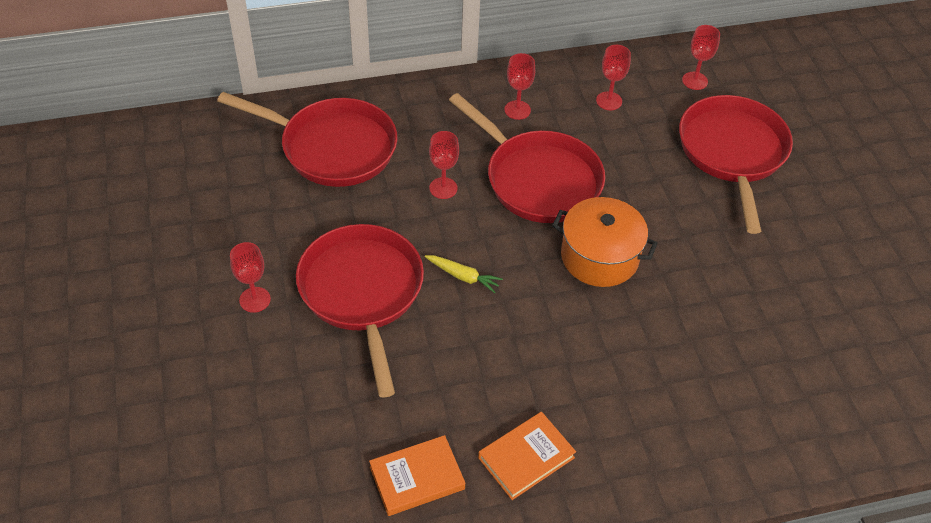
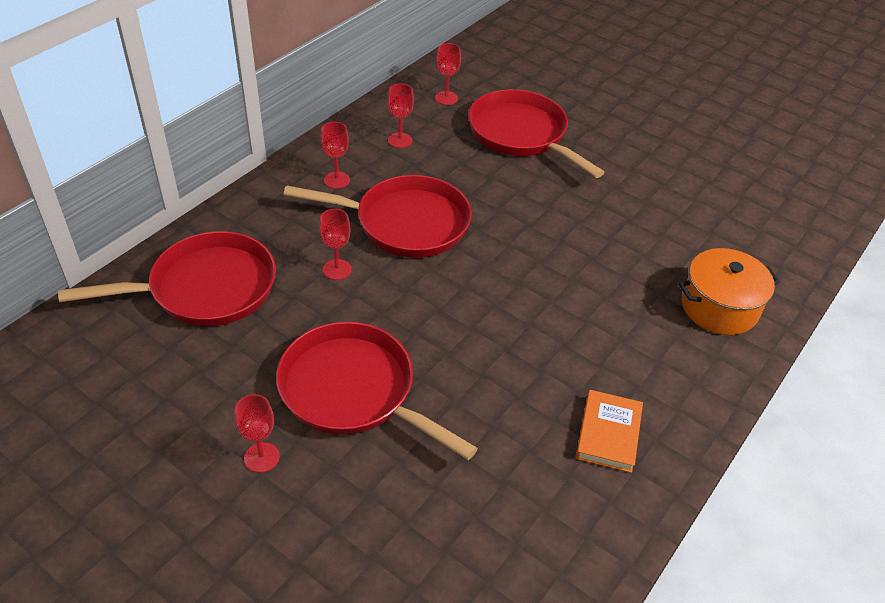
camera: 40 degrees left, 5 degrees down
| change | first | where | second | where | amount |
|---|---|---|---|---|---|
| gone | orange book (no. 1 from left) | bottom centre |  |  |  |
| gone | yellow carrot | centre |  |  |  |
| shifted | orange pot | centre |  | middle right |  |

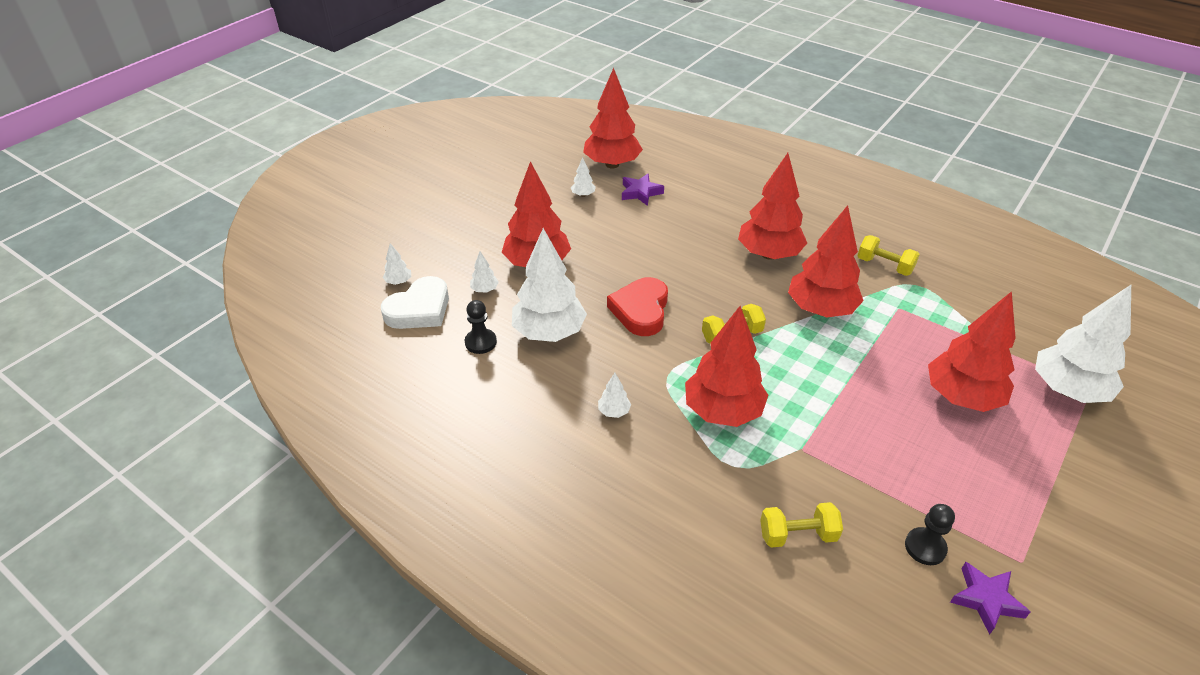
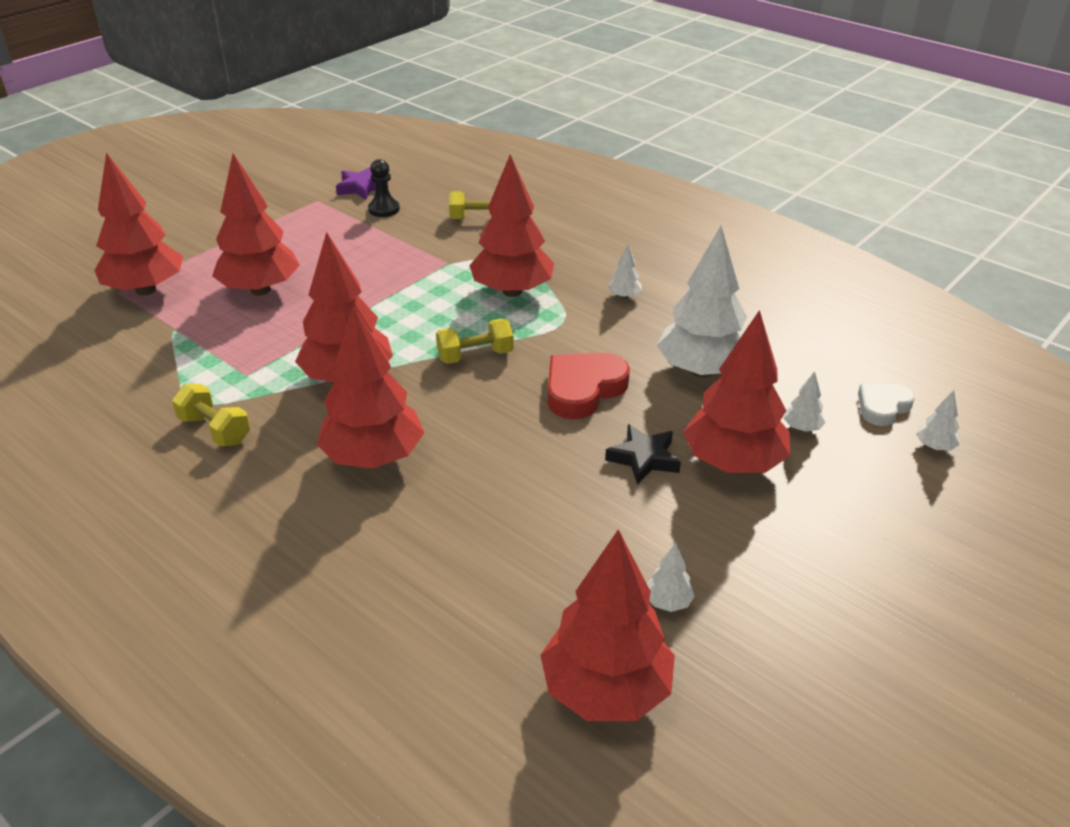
camera: 175 degrees left, 5 degrees down
| change | first | where | second | where | amount |
|---|---|---|---|---|---|
| scaled | white heart | centre |  | middle right | x0.63 |
| gone | black pawn (no. 1 from left) | centre |  |  |  |
| rotated | red heart | centre |  | centre | 150 degrees counterclockwise |
| gone | purple star (no. 1 from left) | top centre |  |  |  |
| repainted | white tree (no. 6 from left) | middle right | red tree (no. 1 from left) | top left |  |
| new |  |  | black star | centre |  |

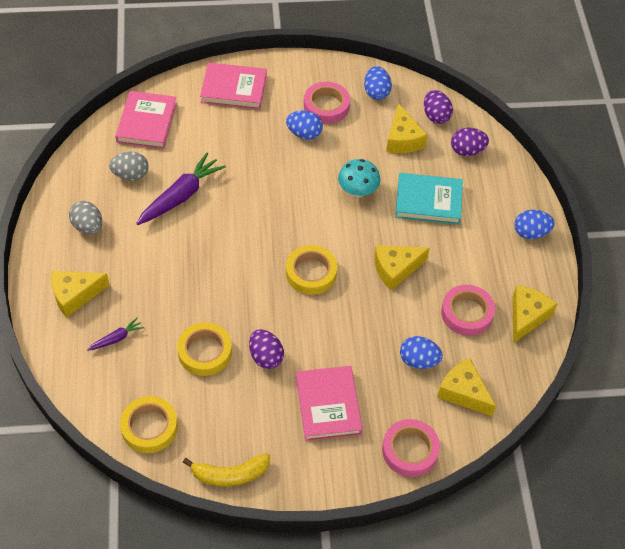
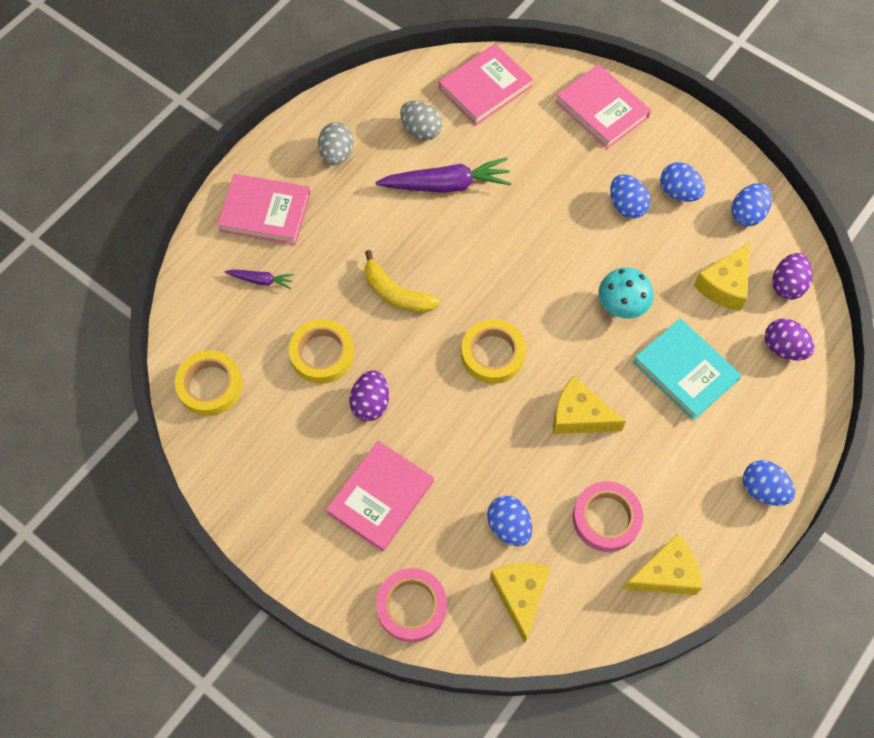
camera: 45 degrees right, 10 degrees up
| change | first | where | second | where | amount |
|---|---|---|---|---|---|
| swapped | yellow cheese (no. 1 from left) | middle left | pink book (no. 1 from left) | top left |  |
| shifted | yellow banana | bottom centre |  | centre |  |
| swapped | pink tape (no. 1 from left) | top centre | blue egg (no. 3 from left) | top right |  |

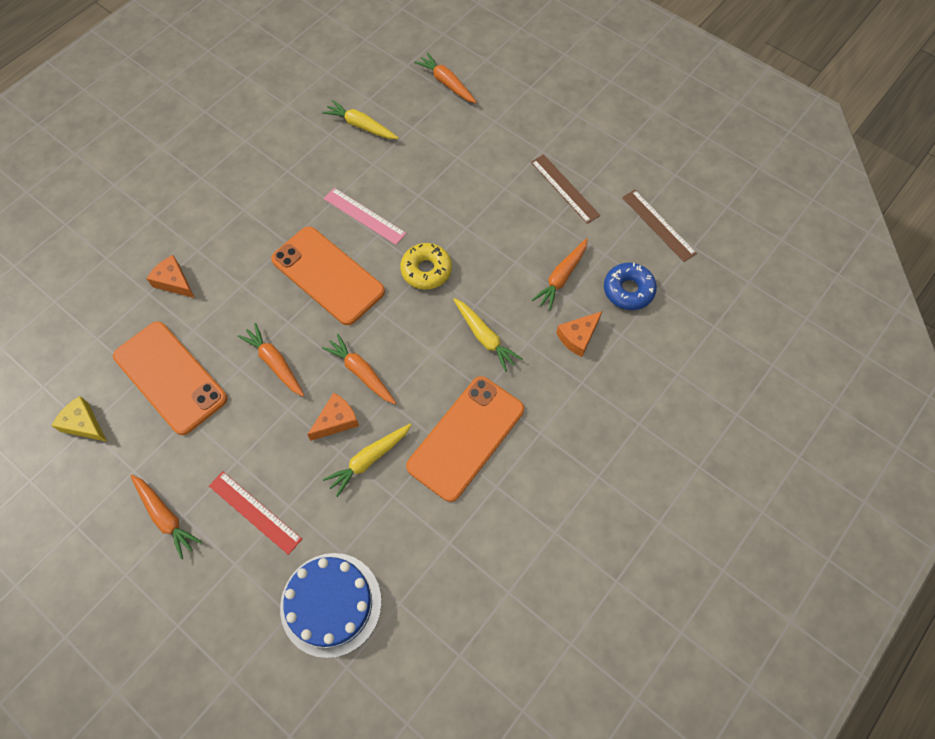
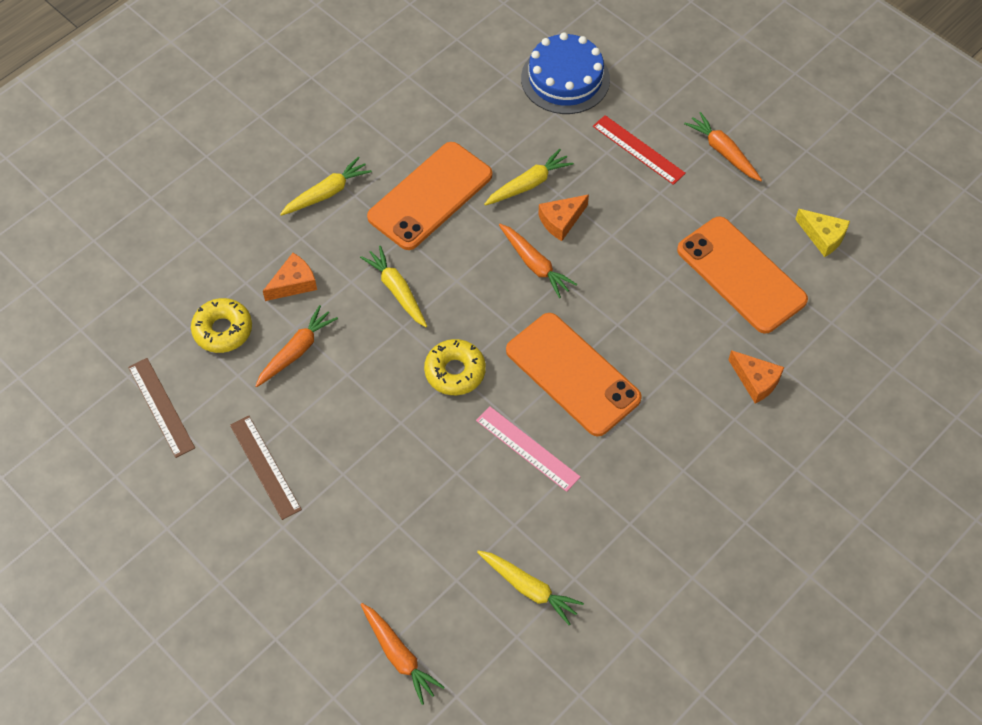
camera: 175 degrees left, 5 degrees down
| change | first | where | second | where | amount |
|---|---|---|---|---|---|
| gone | orange carrot (no. 2 from left) | middle left |  |  |  |
| repainted | blue donut | middle right | yellow donut (no. 1 from left) | middle left |  |
| new |  |  | yellow carrot (no. 1 from left) | top left |  |

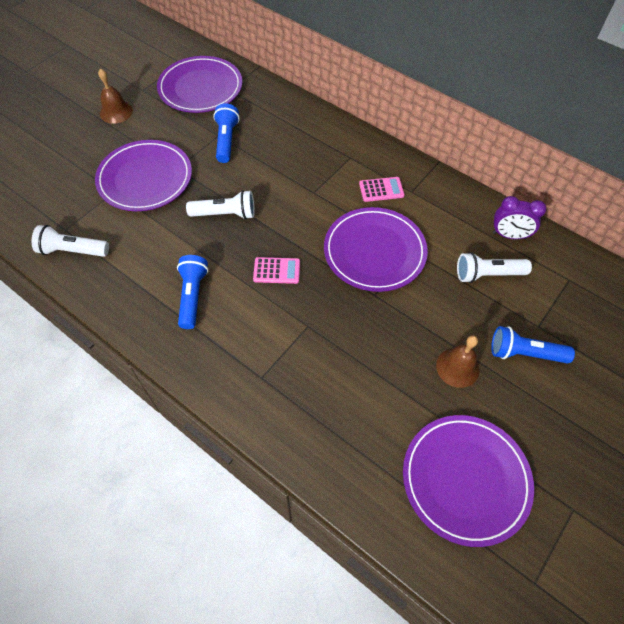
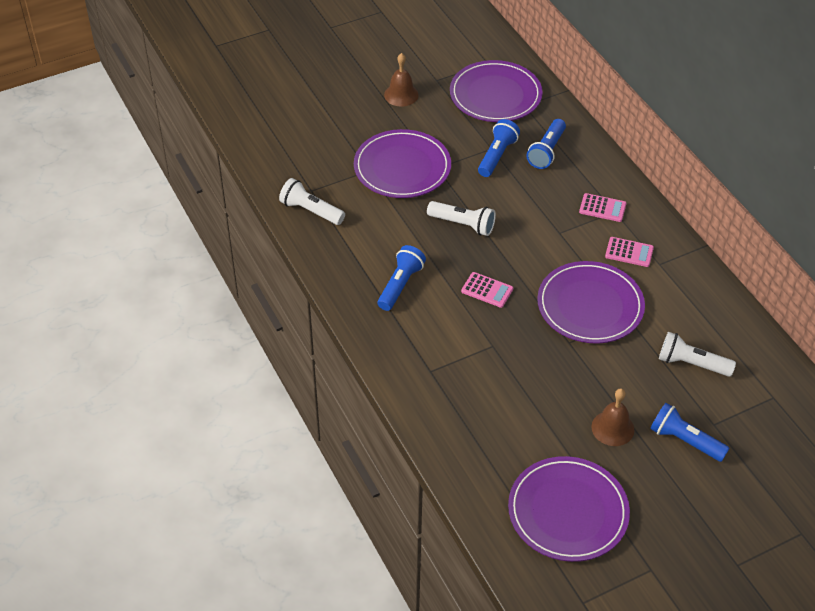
camera: 25 degrees right, 10 degrees down
| change | first | where | second | where | amount |
|---|---|---|---|---|---|
| gone | purple clock | middle right |  |  |  |
| new |  |  | blue flashlight (no. 3 from left) | top right |  |
| new |  |  | pink calculator (no. 2 from left) | middle right |  |

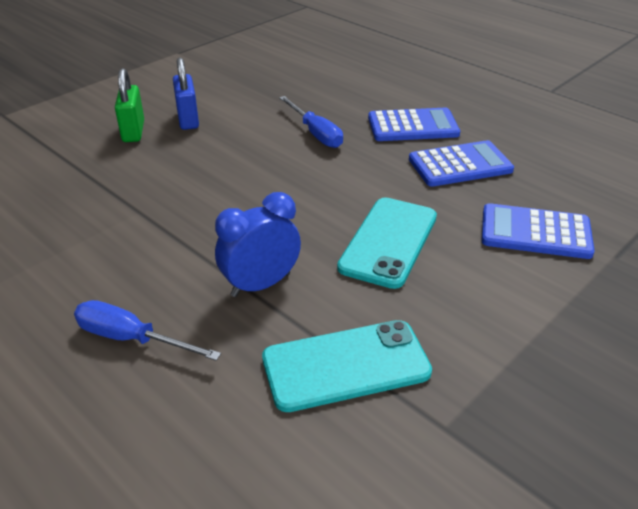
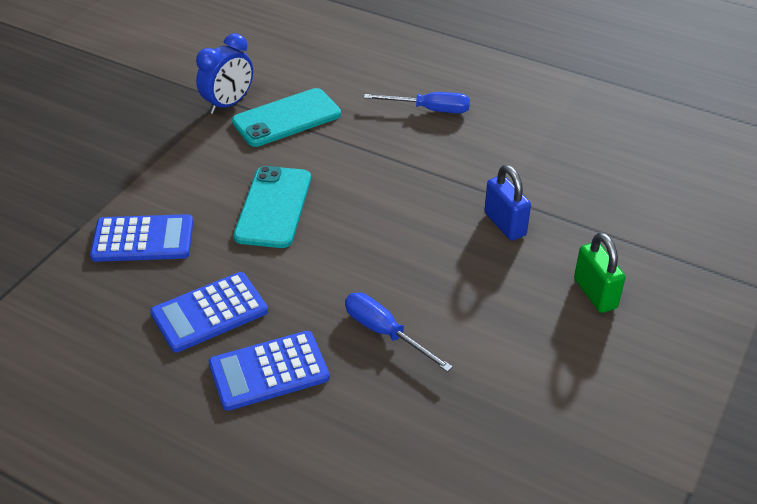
camera: 165 degrees right, 5 degrees up
| change | first | where | second | where | amount |
|---|---|---|---|---|---|
| shifted | blue padlock | top left |  | middle right |  |
| shifted | blue clock | centre |  | top left |  |

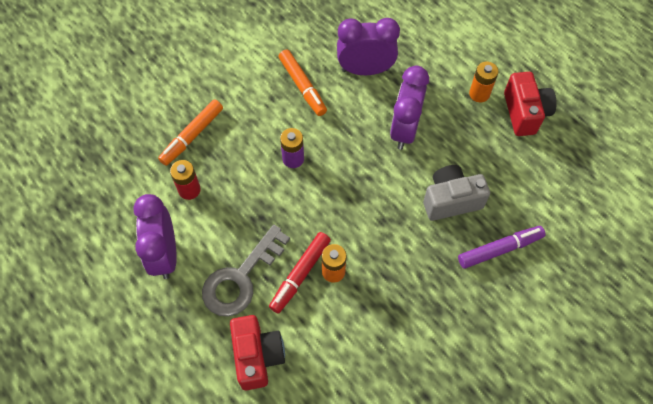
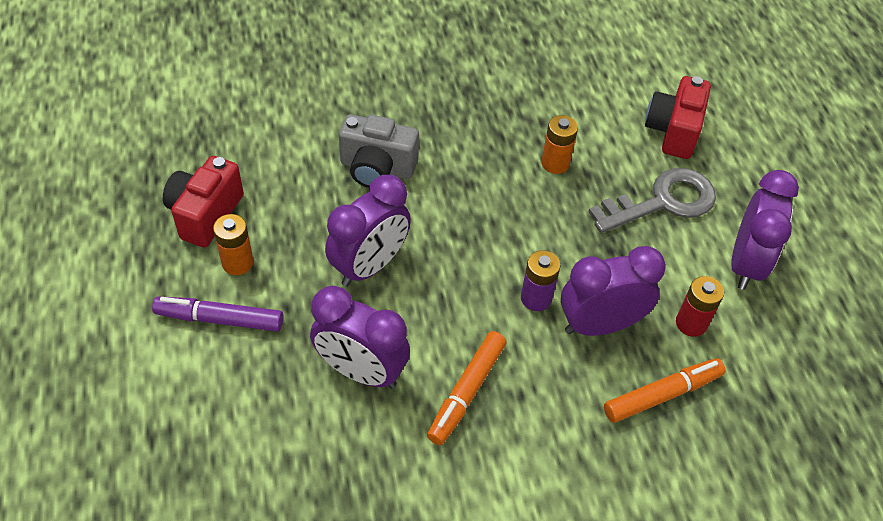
camera: 155 degrees left, 10 degrees down
| change | first | where | second | where | amount |
|---|---|---|---|---|---|
| gone | red marker | bottom centre |  |  |  |
| rotated | orange marker (no. 2 from left in the first image) | top centre | orange marker (no. 1 from left) | bottom centre | 150 degrees counterclockwise |
| shifted | purple marker | middle right |  | middle left |  |
| new |  |  | purple clock (no. 3 from left) | middle right |  |

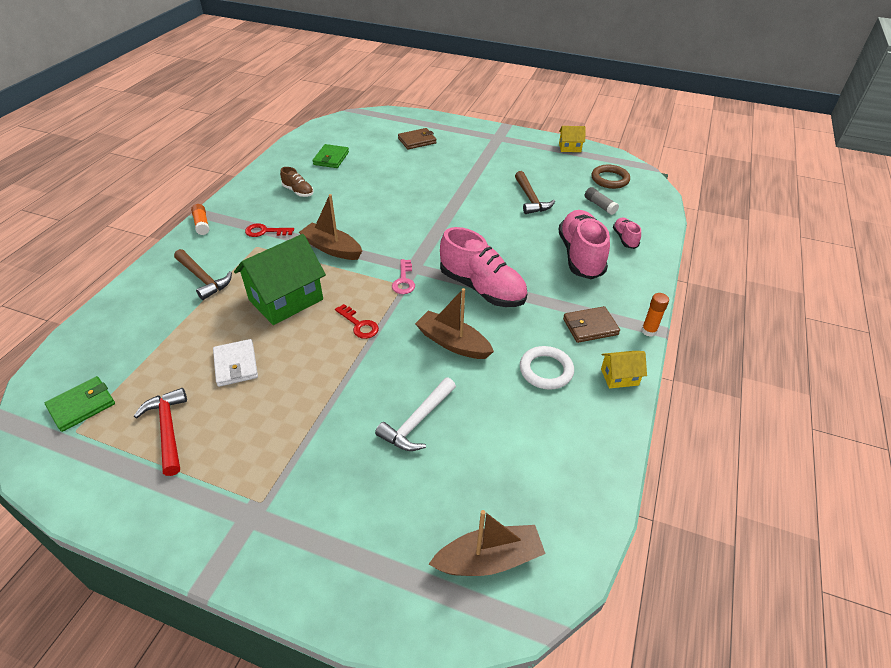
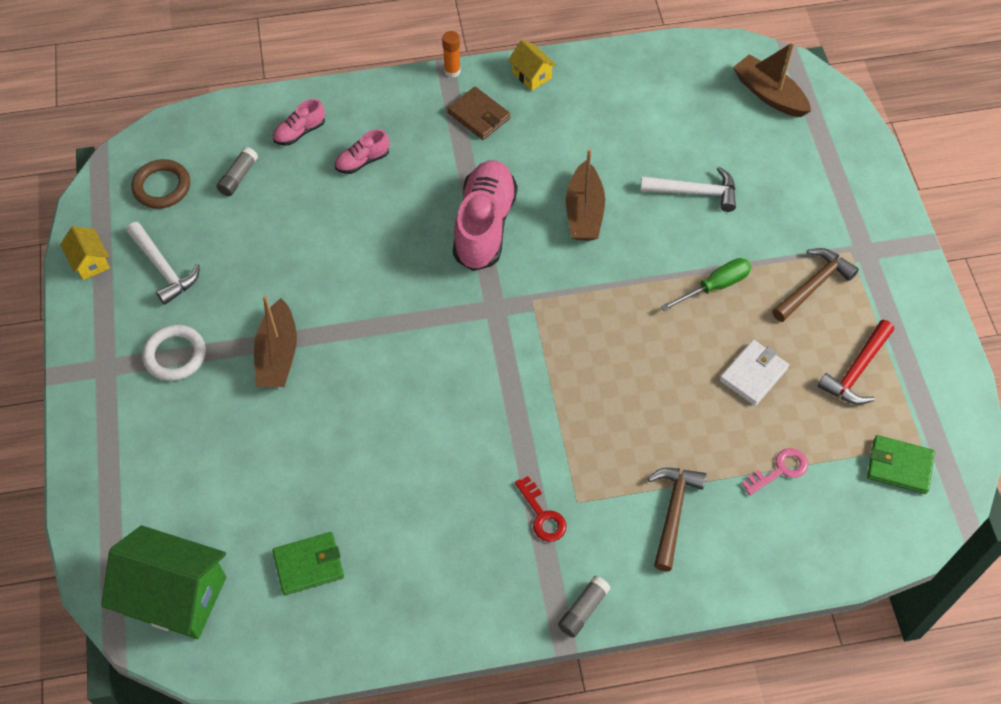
camera: 120 degrees left, 15 degrees up
| change | first | where | second | where | amount |
|---|---|---|---|---|---|
| repainted | orange glue stick (no. 1 from left) | top left | grey glue stick (no. 2 from left) | bottom centre |  |
| shifted | green house | middle left |  | bottom left |  |
| gone | brown shoe | top centre |  |  |  |
| shifted | brown boat (no. 1 from left) | centre |  | middle left |  |
| gone | red key (no. 2 from left) | centre |  |  |  |
| shifted | pink key | centre |  | bottom right |  |
| gone | brown wallet (no. 1 from left) | top centre |  |  |  |
| shifted | brown hammer (no. 2 from left) | top centre |  | middle right |  |
| shifted | white ring | centre |  | middle left |  |
| scaled | pink shoe (no. 2 from left) | centre |  | top centre | x0.48 |
| new |  |  | white hammer (no. 1 from left) | middle left |  |
| new |  |  | green screwdriver | middle right |  |

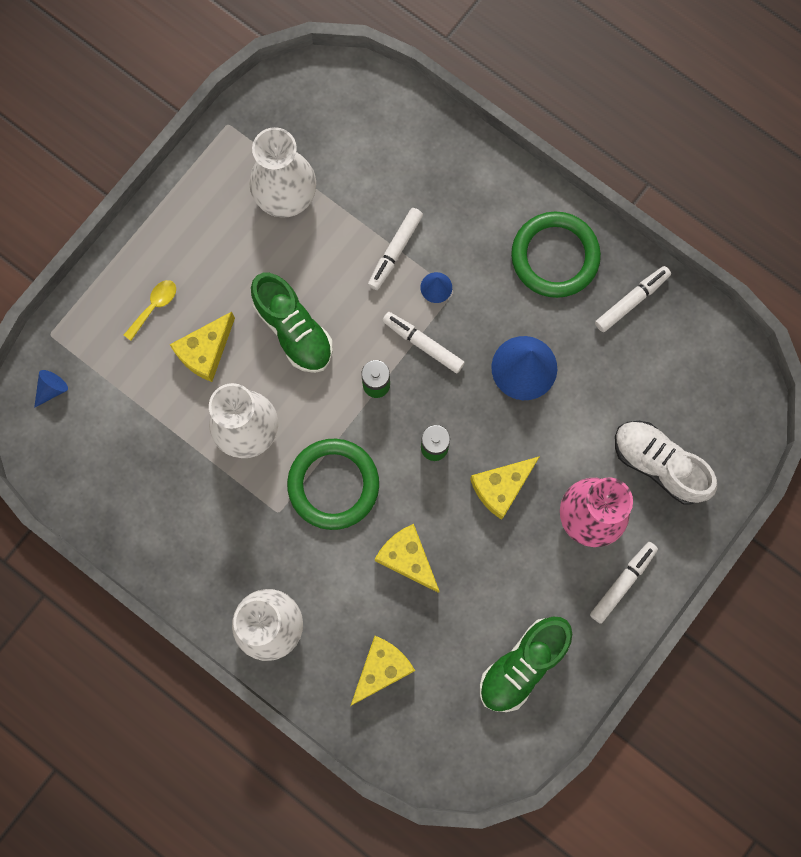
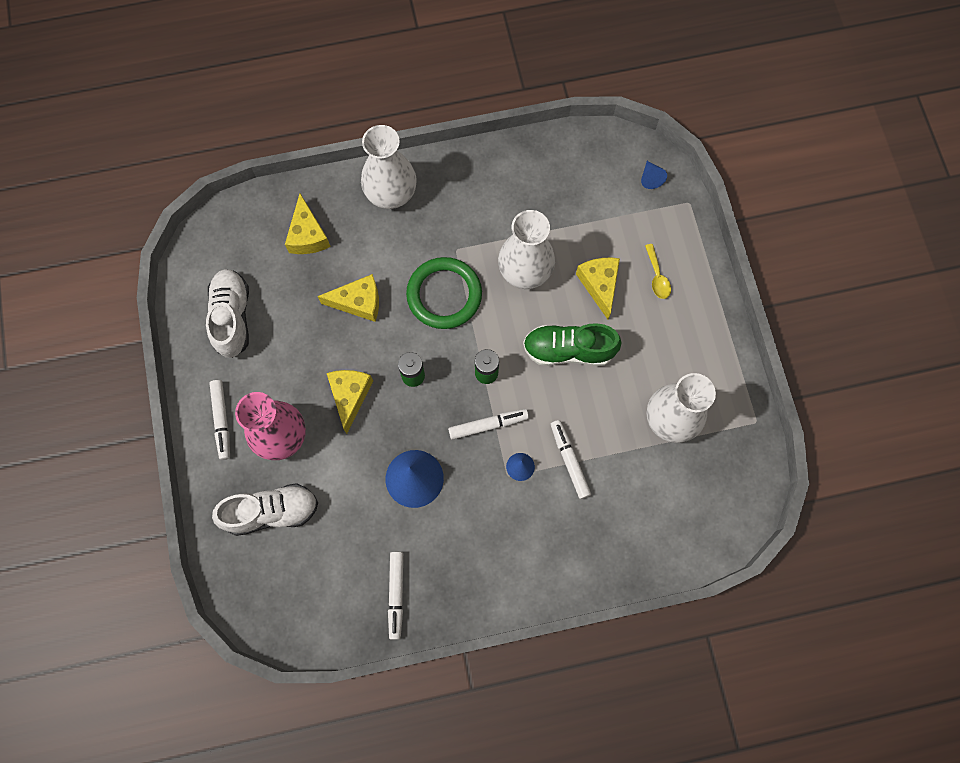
camera: 130 degrees right, 5 degrees down
| change | first | where | second | where | amount |
|---|---|---|---|---|---|
| repainted | green shoe (no. 2 from left) | bottom centre | white shoe (no. 1 from left) | middle left |  |
| gone | green ring (no. 2 from left) | top right |  |  |  |

